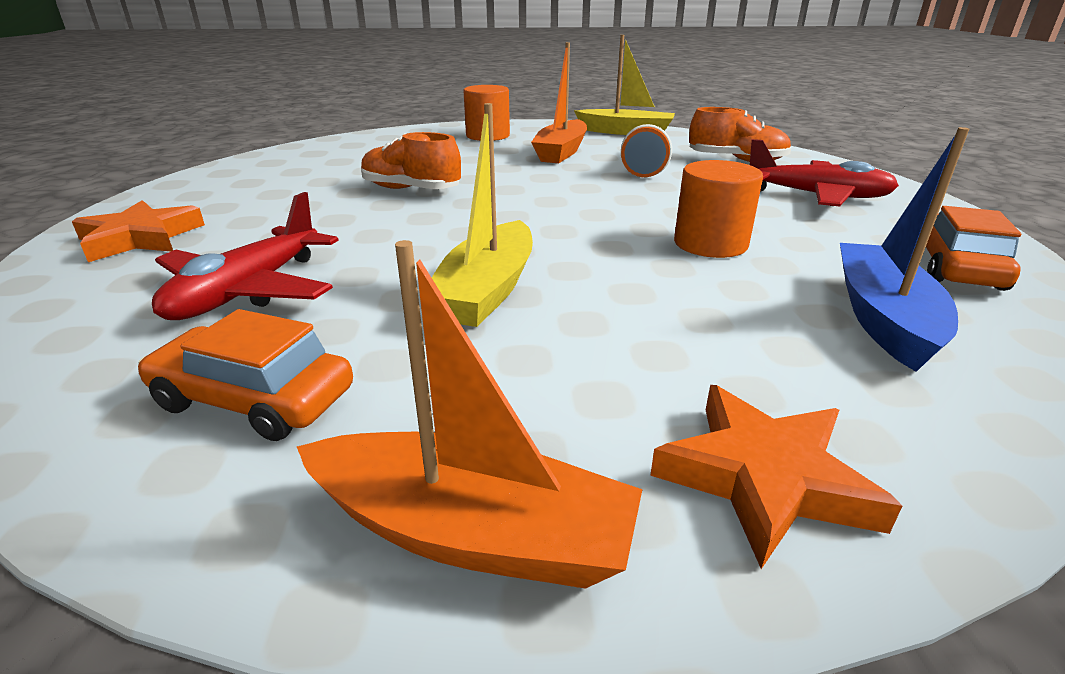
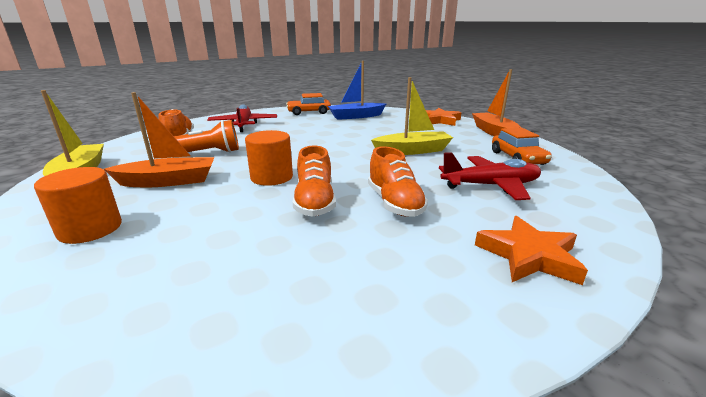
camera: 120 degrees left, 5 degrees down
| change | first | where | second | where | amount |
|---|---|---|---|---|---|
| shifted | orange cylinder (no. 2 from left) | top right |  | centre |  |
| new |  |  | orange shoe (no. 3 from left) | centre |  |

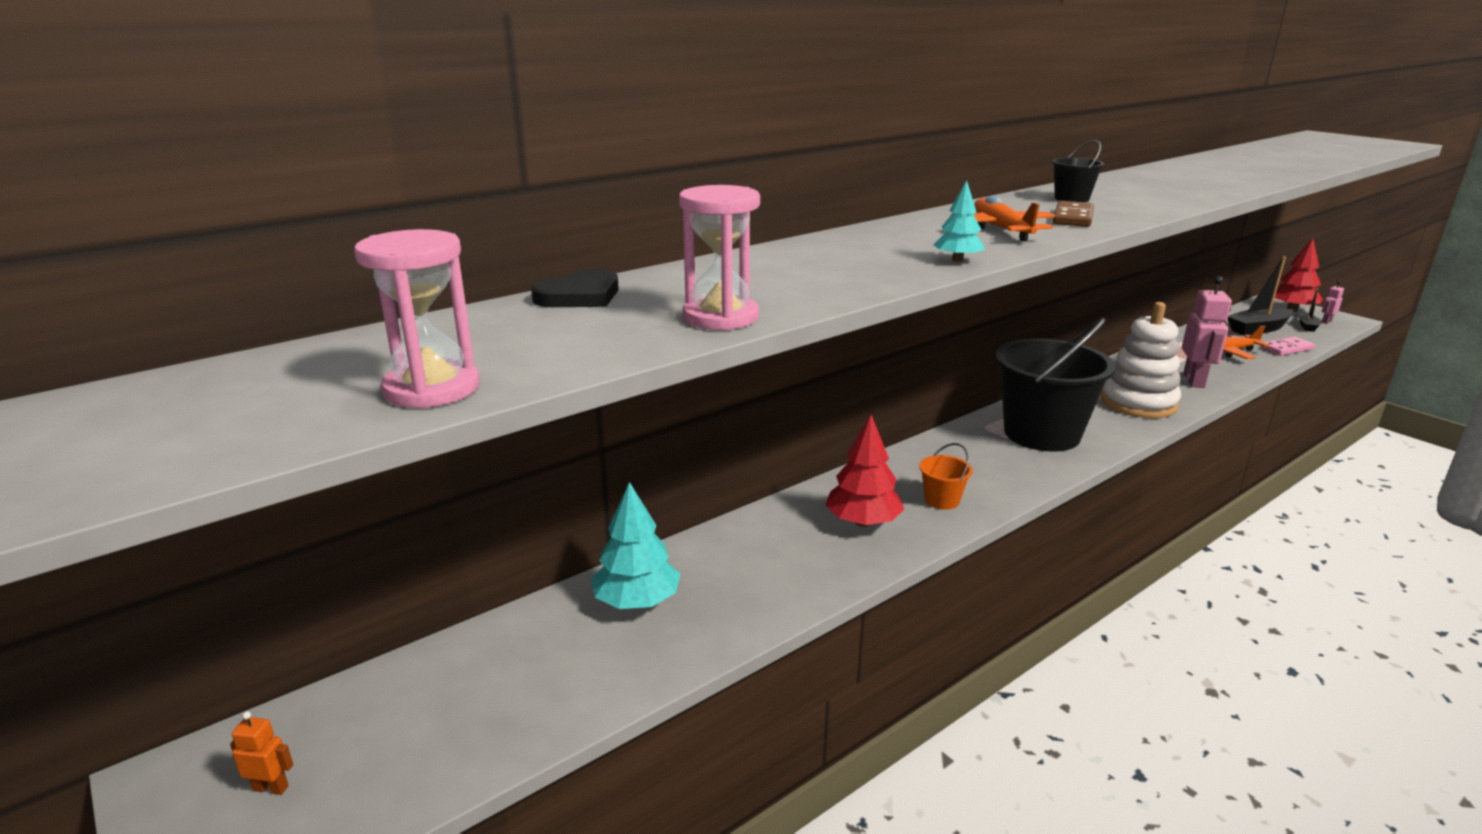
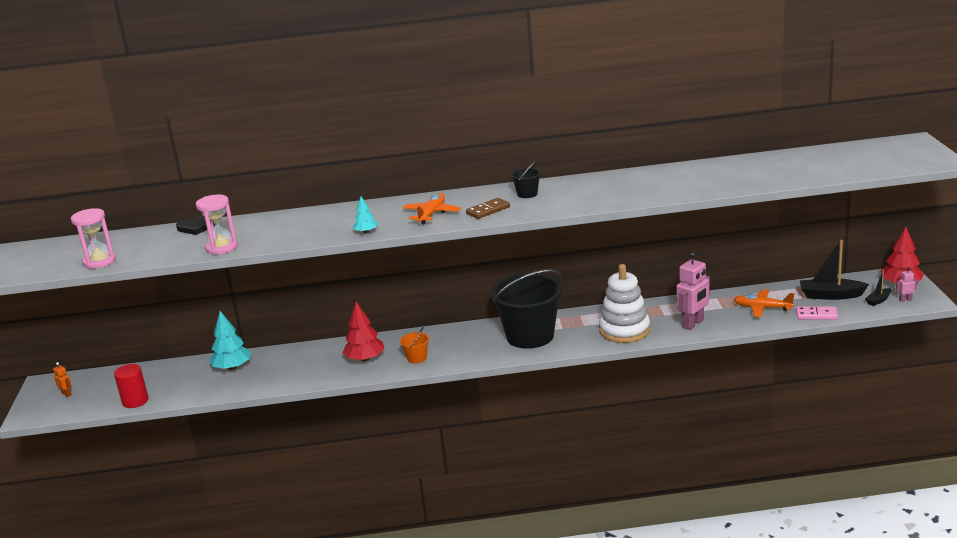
camera: 35 degrees right, 0 degrees up
| change | first | where | second | where | amount |
|---|---|---|---|---|---|
| new |  |  | red cylinder | bottom left |  |

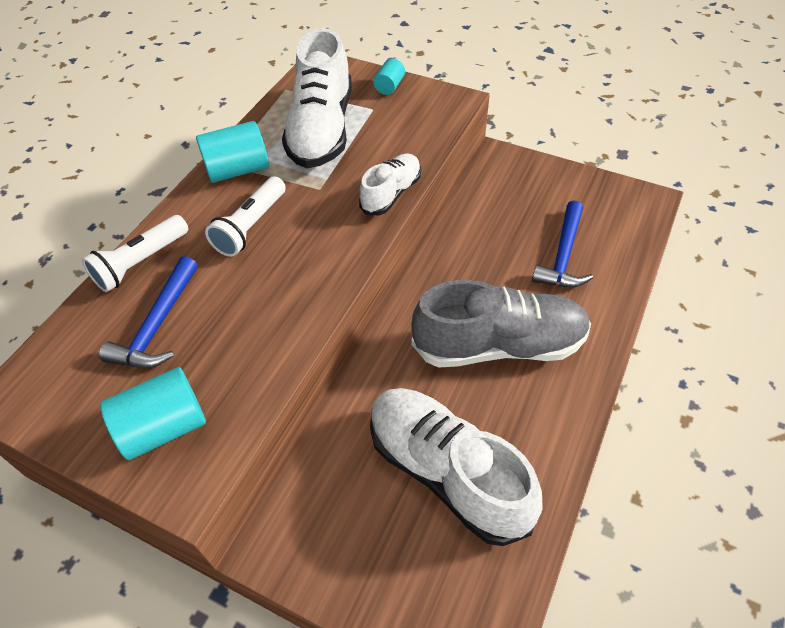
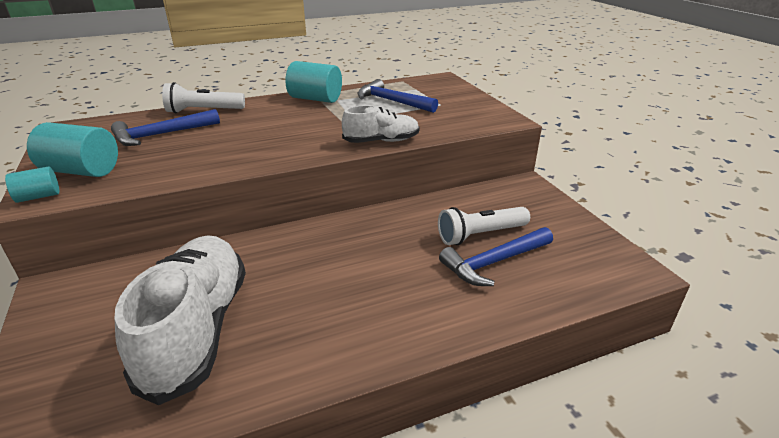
camera: 40 degrees right, 20 degrees down
| change | first | where | second | where | amount |
|---|---|---|---|---|---|
| shifted | white flashlight (no. 2 from left) | middle left |  | centre |  |
| swapped | white shoe (no. 1 from left) | top centre | blue hammer (no. 2 from left) | top centre |  |
| shifted | turquoise cylinder (no. 3 from left in the first image) | top centre | turquoise cylinder (no. 1 from left) | middle left |  |
| gone | grey shoe | centre |  |  |  |

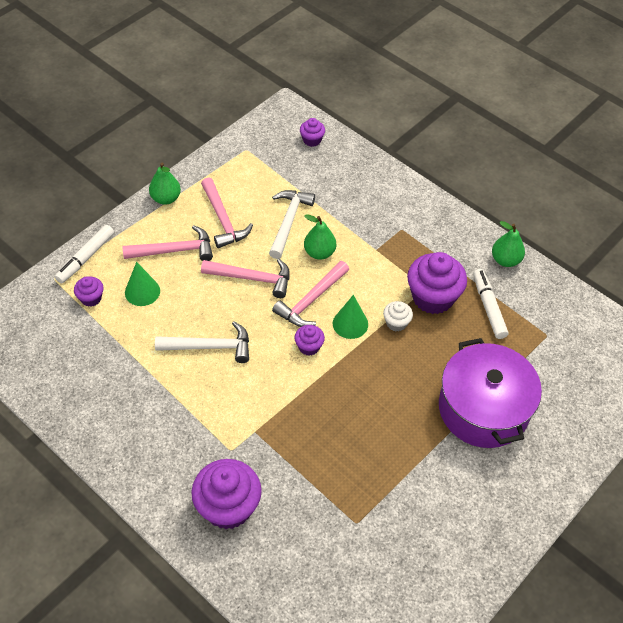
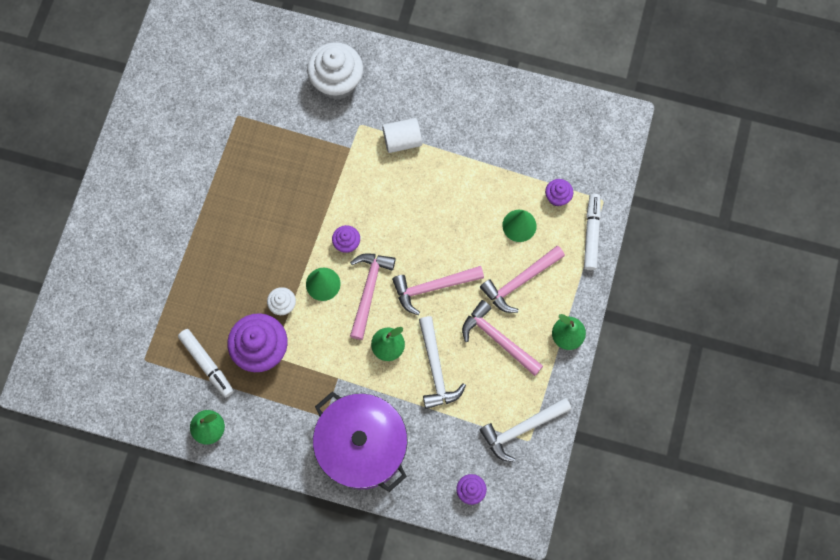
camera: 155 degrees right, 20 degrees up
| change | first | where | second | where | amount |
|---|---|---|---|---|---|
| shifted | white hammer (no. 1 from left in the first image) | middle left | white hammer (no. 2 from left) | bottom centre |  |
| repainted | purple cupcake (no. 2 from left) | bottom centre | white cupcake (no. 2 from left) | top centre |  |
| shifted | purple pot | middle right |  | bottom centre |  |
| new |  |  | white cylinder | top centre |  |

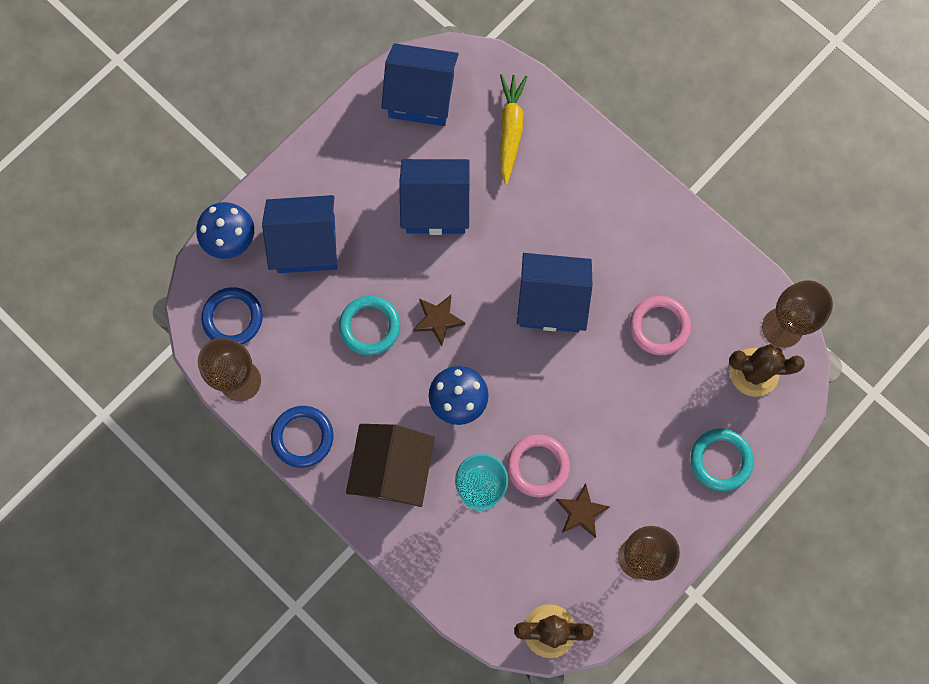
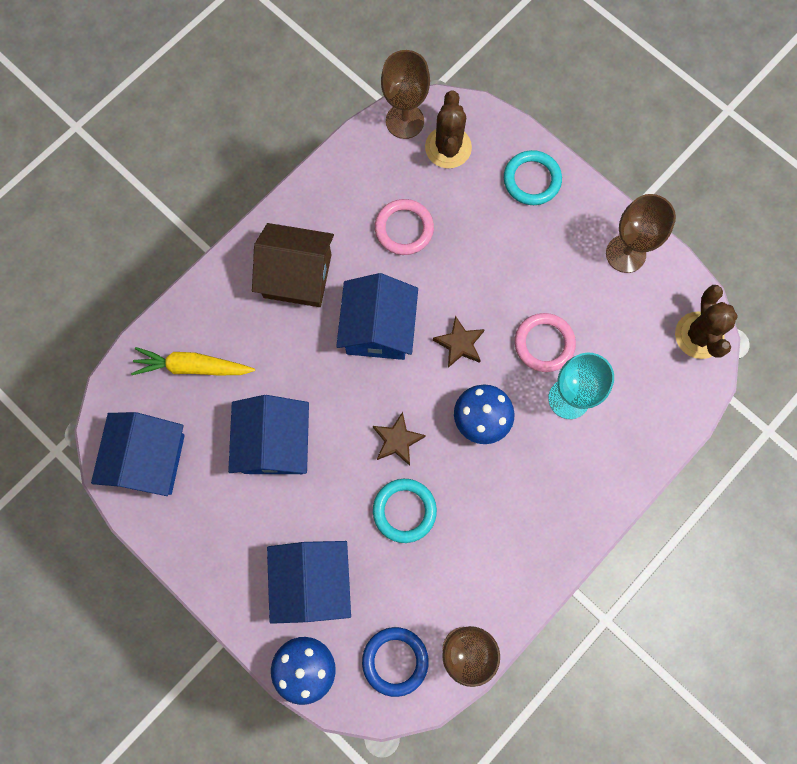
camera: 90 degrees left, 0 degrees up
| change | first | where | second | where | amount |
|---|---|---|---|---|---|
| gone | blue ring (no. 2 from left) | middle left |  |  |  |
| shifted | brown house | bottom centre |  | centre |  |
| shifted | brown star (no. 2 from left) | bottom centre |  | centre |  |

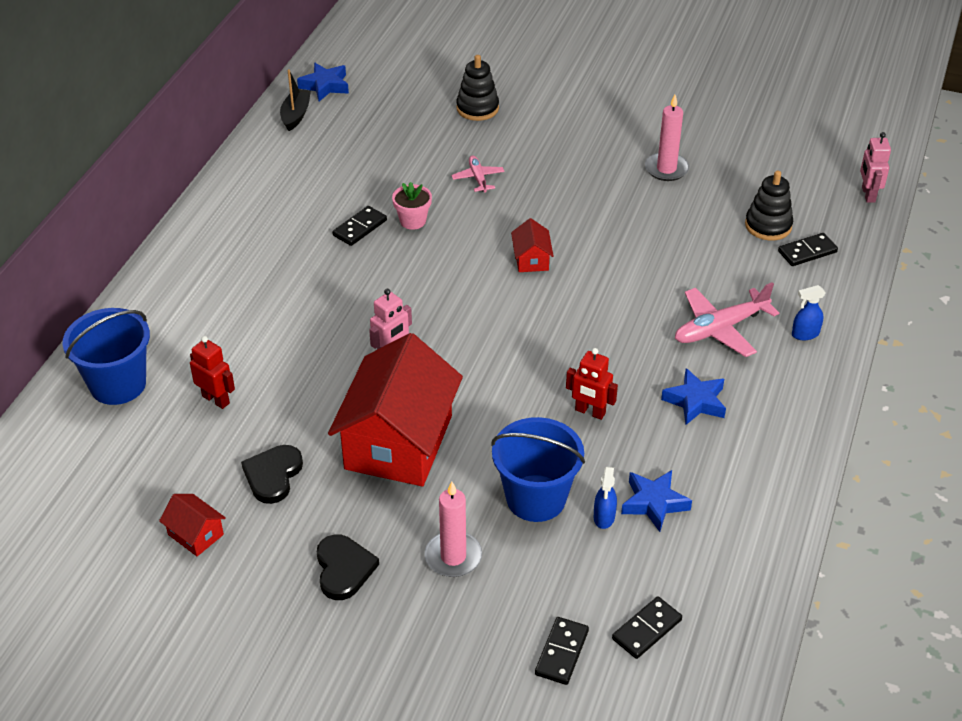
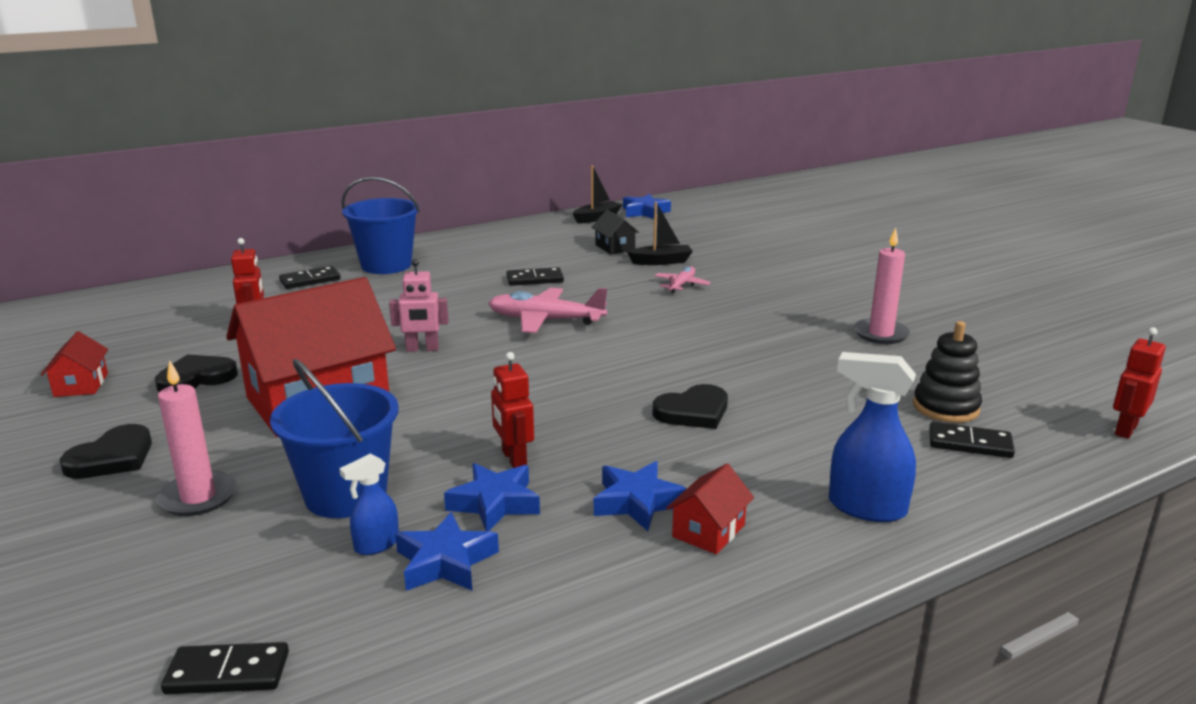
camera: 40 degrees right, 20 degrees down
| change | first | where | second | where | amount |
|---|---|---|---|---|---|
| shifted | blue bucket (no. 1 from left in the first image) | middle left | blue bucket (no. 2 from left) | top left |  |
| gone | pink flower pot | top centre |  |  |  |
| gone | black stacking toy (no. 1 from left) | top centre |  |  |  |
| shifted | red house (no. 3 from left) | centre |  | bottom centre |  |
| shifted | black domino (no. 2 from left) | bottom centre |  | middle left |  |
| shifted | pink plane (no. 2 from left in the first image) | middle right | pink plane (no. 1 from left) | centre |  |
| scaled | blue spray bottle (no. 2 from left) | middle right |  | middle right | x1.74 |
| repainted | pink robot (no. 2 from left) | top right | red robot (no. 3 from left) | middle right |  |
| new |  |  | blue star (no. 2 from left) | bottom centre |  |
| new |  |  | black house | top centre |  |
| new |  |  | black boat (no. 2 from left) | top centre |  |
| new |  |  | black heart (no. 3 from left) | centre |  |

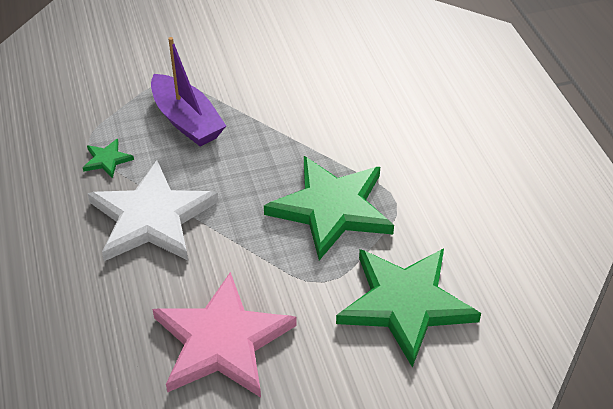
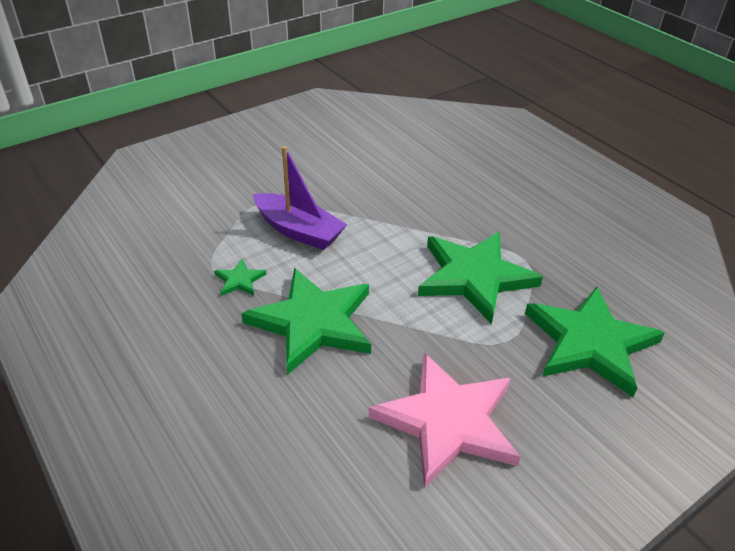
camera: 20 degrees left, 5 degrees down
| change | first | where | second | where | amount |
|---|---|---|---|---|---|
| repainted | white star | middle left | green star (no. 2 from left) | centre |  |

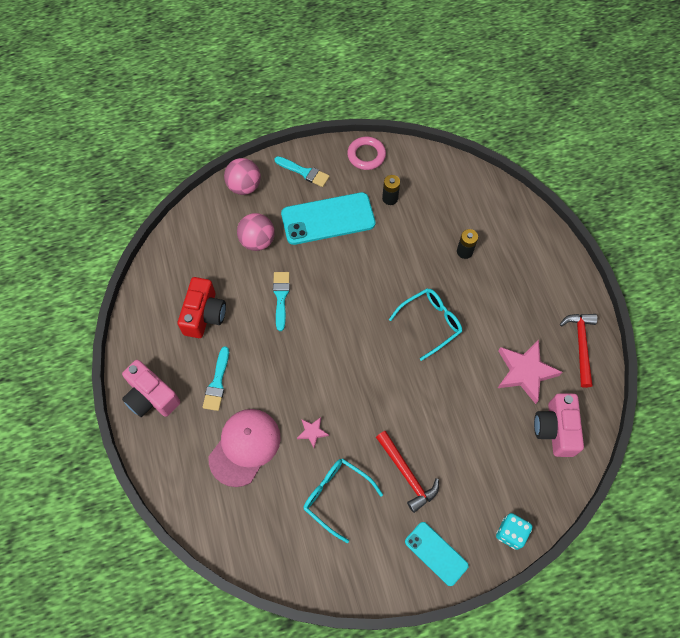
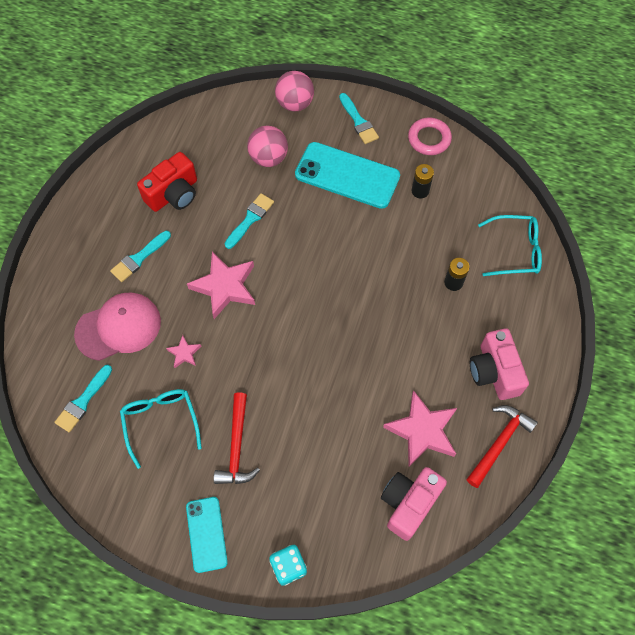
camera: 35 degrees right, 0 degrees up
| change | first | where | second | where | amount |
|---|---|---|---|---|---|
| shifted | pink camera (no. 1 from left in the first image) | middle left | pink camera (no. 2 from left) | middle right |  |
| shifted | turquoise glasses (no. 2 from left) | centre |  | middle right |  |
| new |  |  | turquoise brush (no. 1 from left) | middle left |  |
| new |  |  | pink star (no. 2 from left) | centre |  |

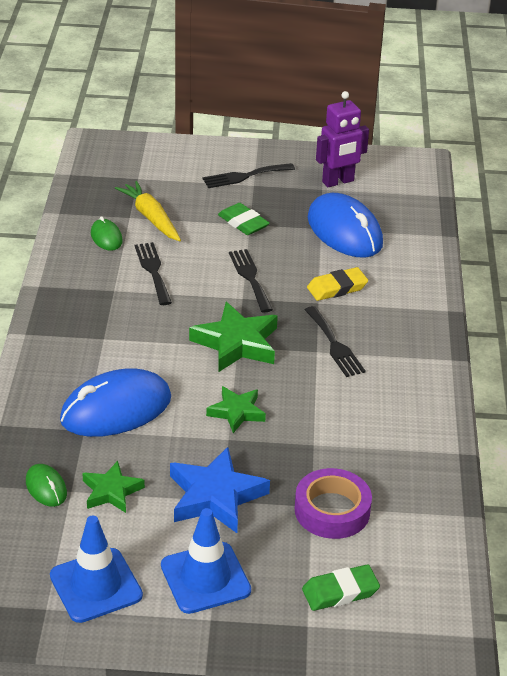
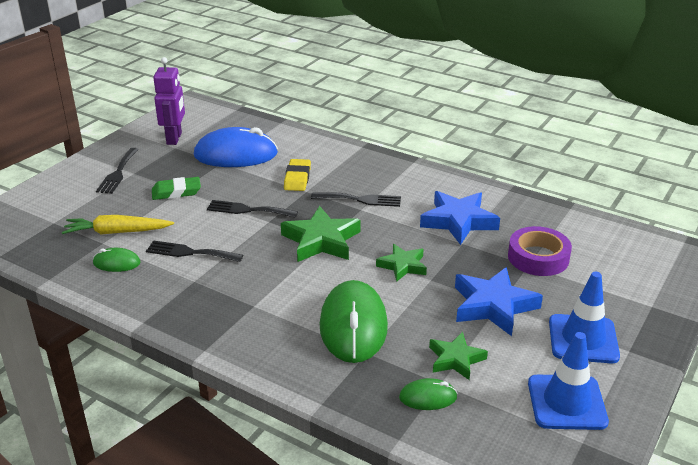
camera: 60 degrees left, 5 degrees down
| change | first | where | second | where | amount |
|---|---|---|---|---|---|
| repainted | blue mouse (no. 1 from left) | middle left | green mouse (no. 2 from left) | bottom centre |  |
| gone | green eraser (no. 2 from left) | bottom right |  |  |  |
| new |  |  | blue star (no. 1 from left) | centre |  |

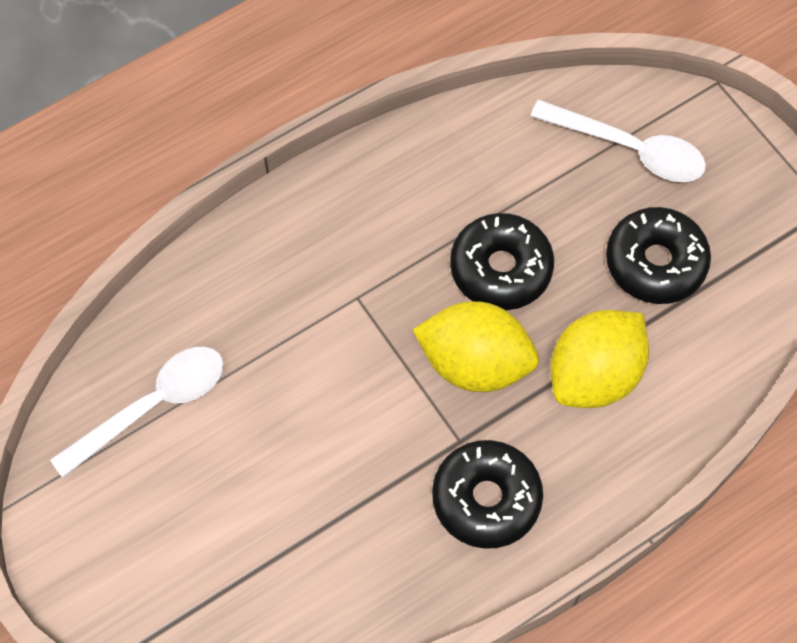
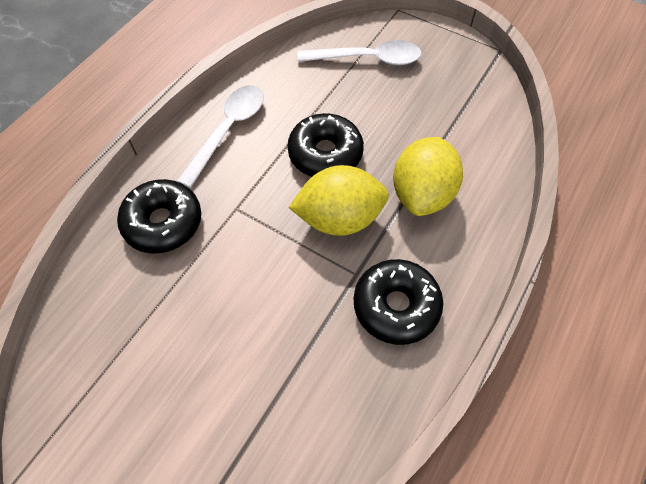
camera: 25 degrees left, 5 degrees down
| change | first | where | second | where | amount |
|---|---|---|---|---|---|
| shifted | white spoon (no. 1 from left) | middle left |  | top centre |  |
| shifted | black donut (no. 3 from left in the first image) | middle right | black donut (no. 1 from left) | middle left |  |

